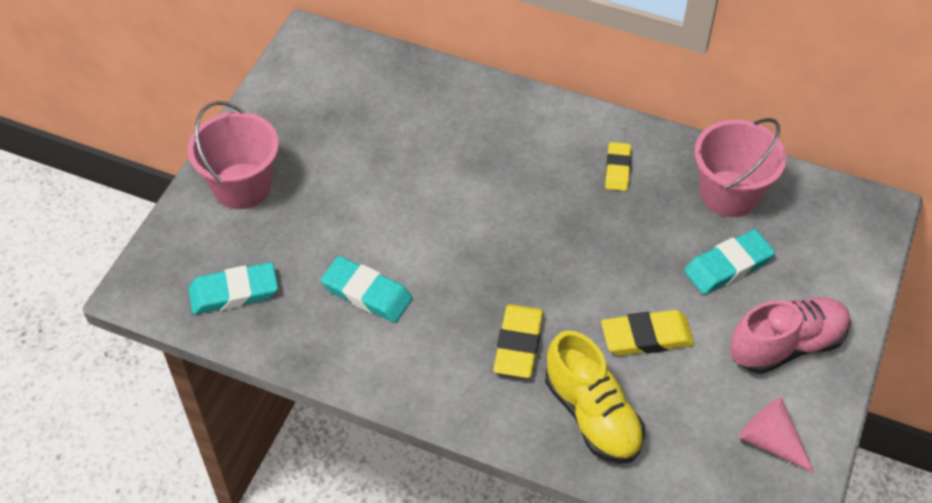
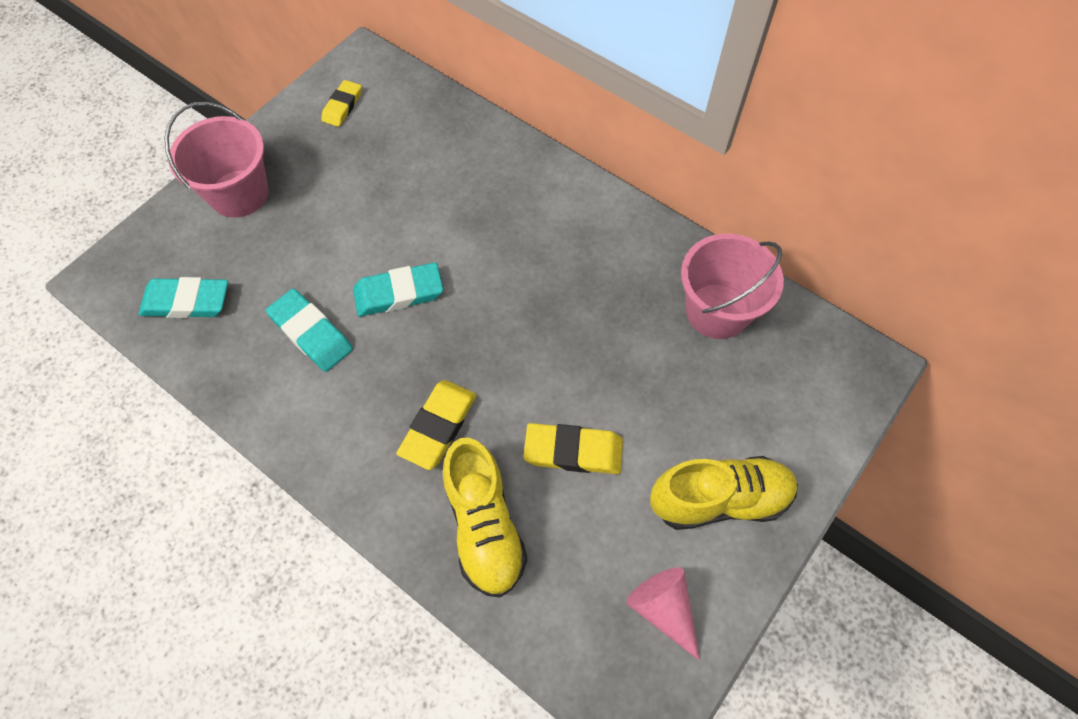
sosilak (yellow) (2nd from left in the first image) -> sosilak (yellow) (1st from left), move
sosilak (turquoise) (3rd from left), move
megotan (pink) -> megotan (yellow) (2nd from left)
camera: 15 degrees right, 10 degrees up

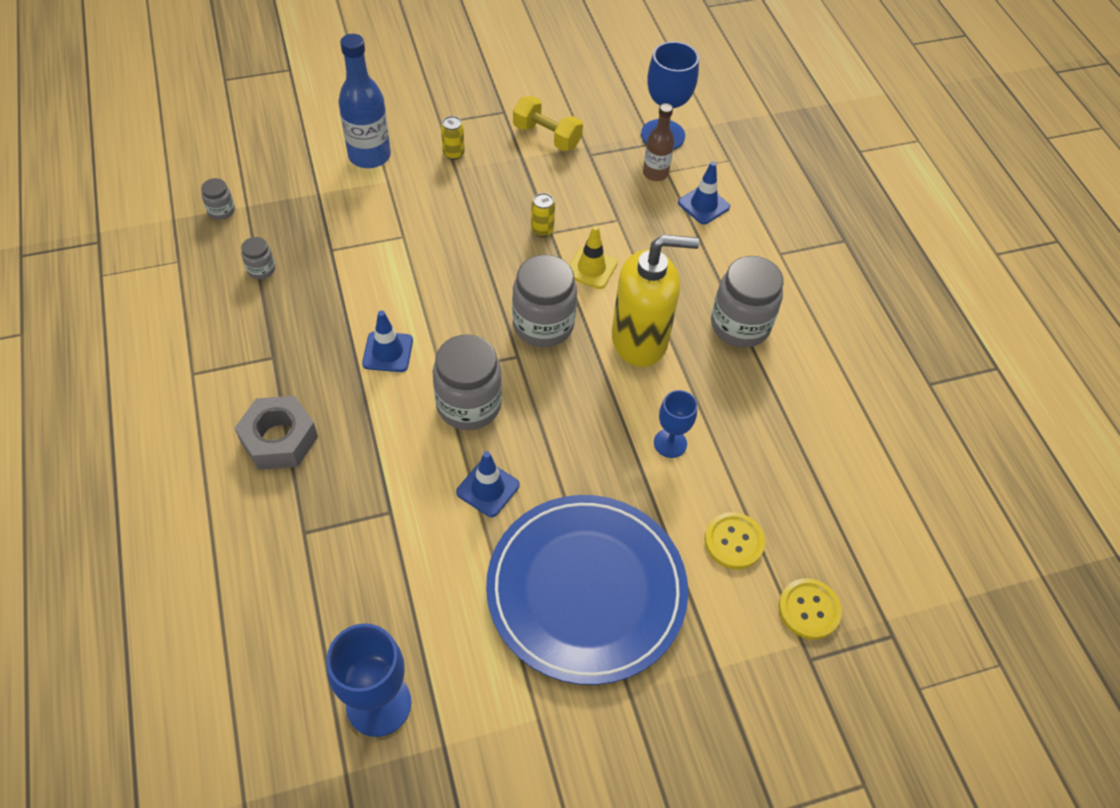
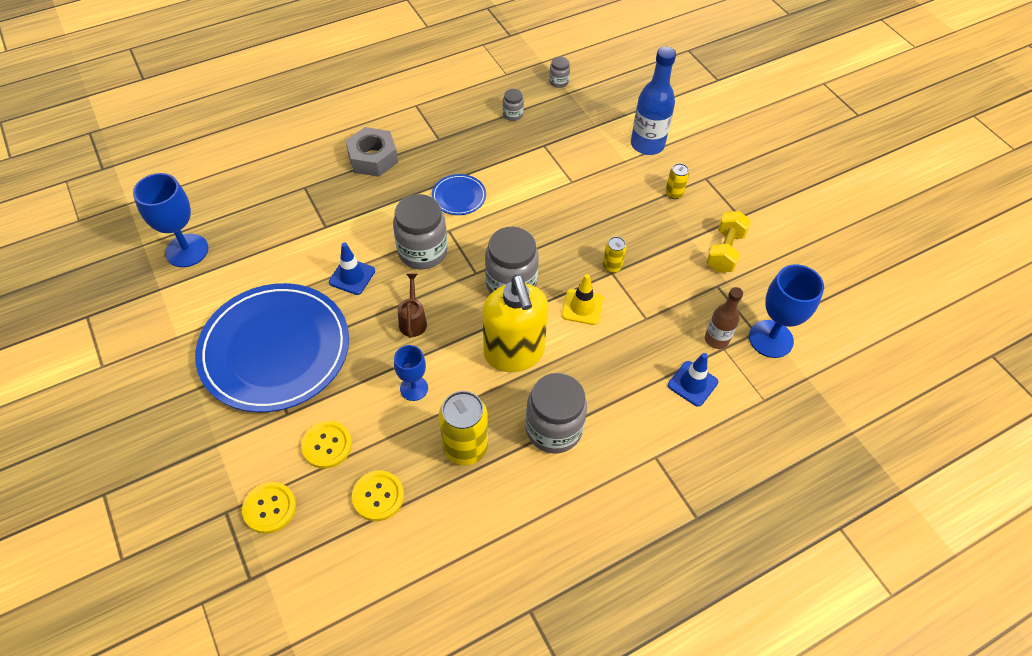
none -> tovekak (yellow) (3rd from left)
none -> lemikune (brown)
none -> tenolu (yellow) (1st from left)
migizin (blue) (1st from left) -> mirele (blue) (2nd from left)
camera: 80 degrees right, 0 degrees up

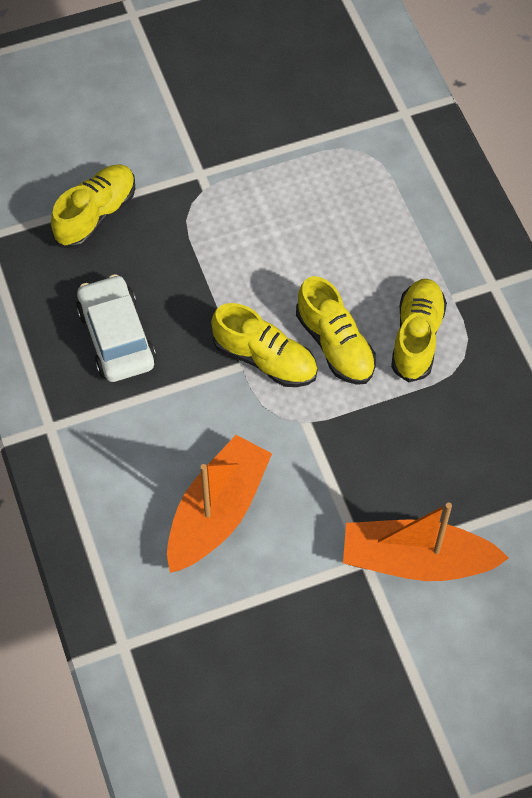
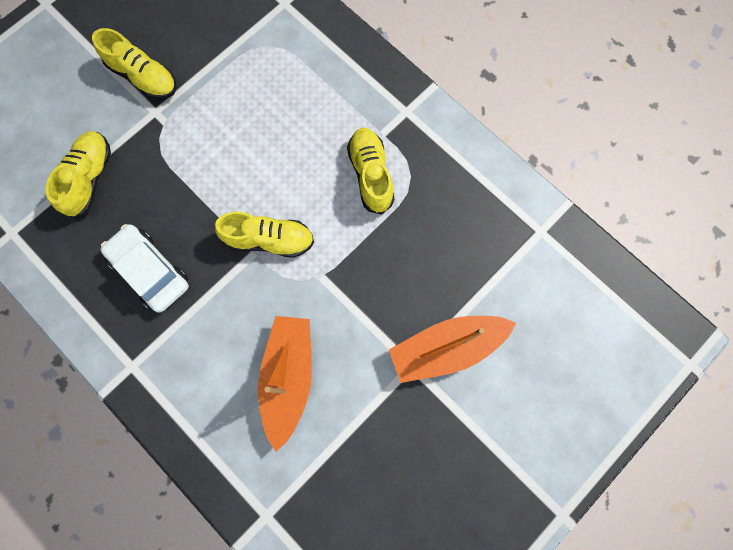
megotan (yellow) (3rd from left in the first image) -> megotan (yellow) (2nd from left), move
camera: 25 degrees left, 15 degrees up

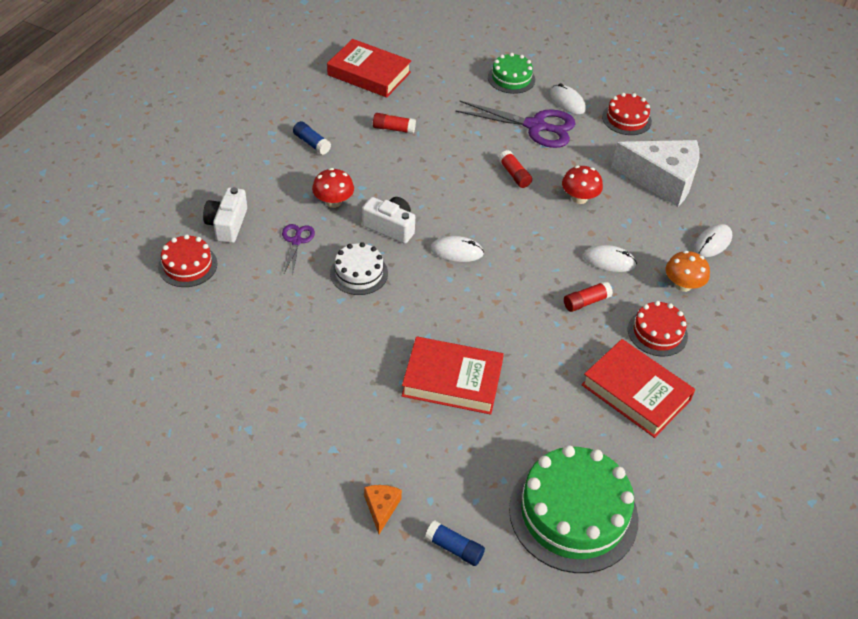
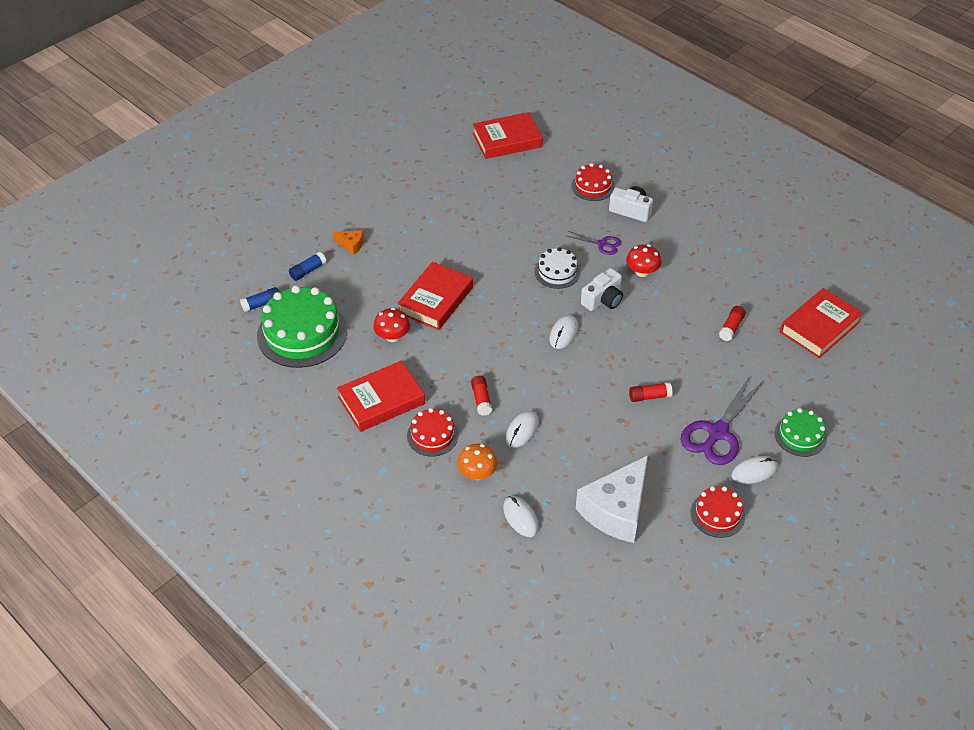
none -> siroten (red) (3rd from left)
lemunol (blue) (1st from left), move
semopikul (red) (2nd from left in the first image) -> semopikul (red) (1st from left), move
camera: 110 degrees right, 0 degrees up

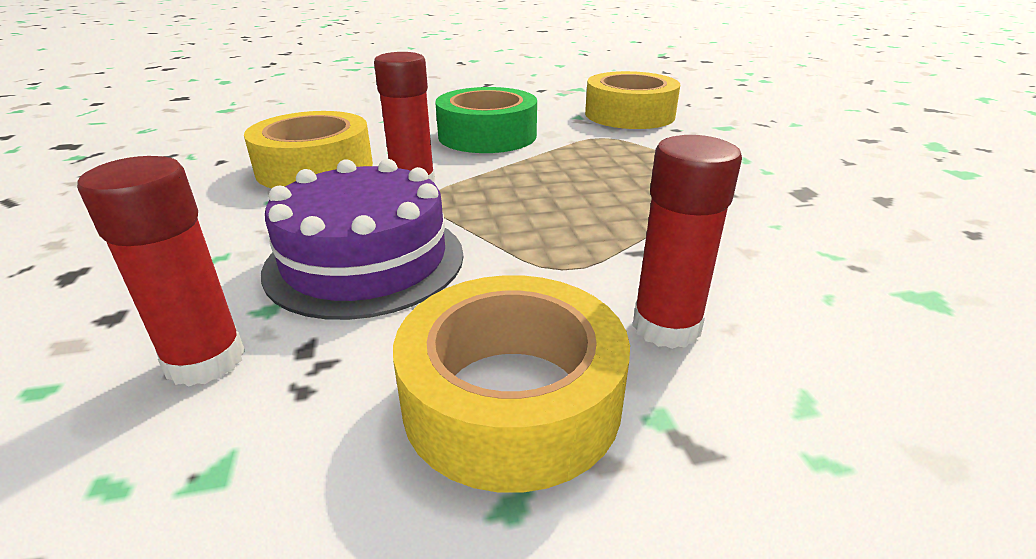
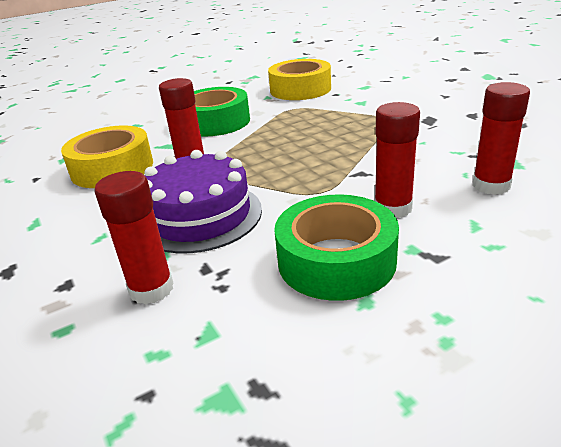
none -> lemunol (red) (4th from left)
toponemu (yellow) (2nd from left) -> toponemu (green) (2nd from left)
camera: 15 degrees left, 0 degrees up

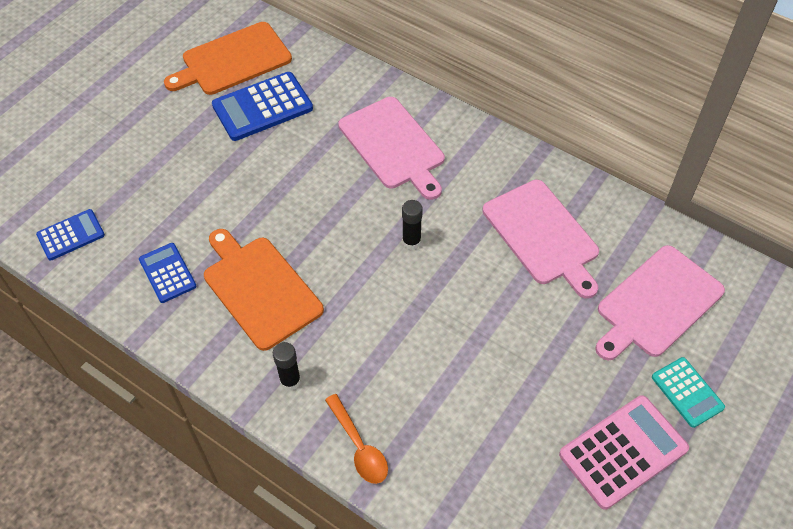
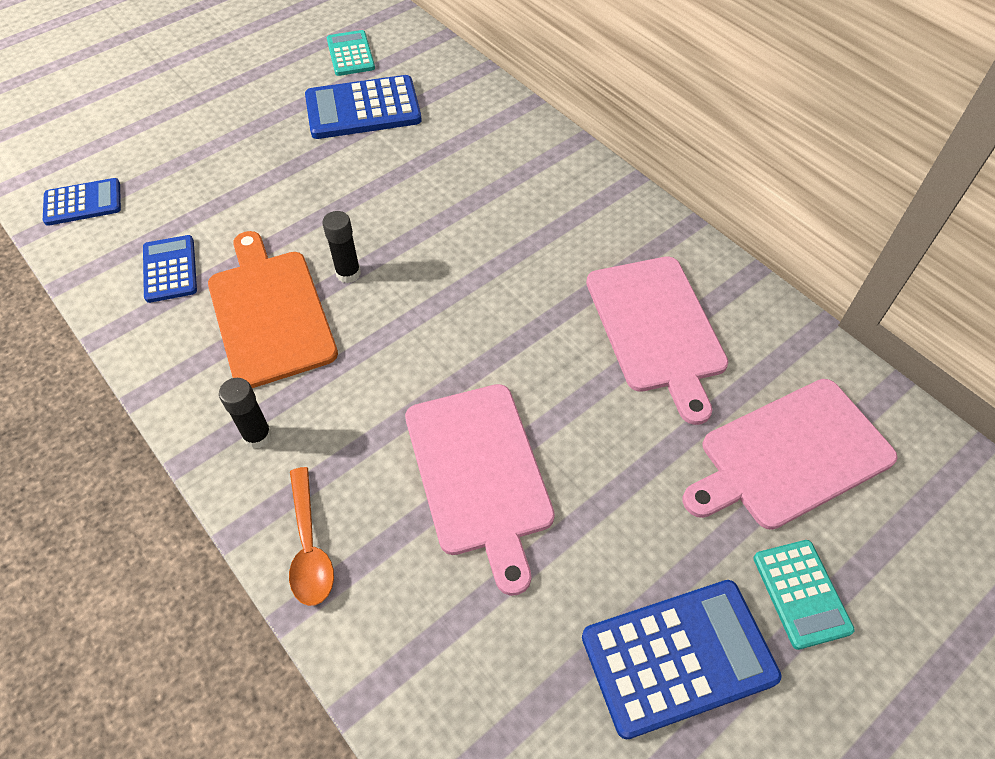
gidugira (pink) (1st from left), move
lemunol (black) (2nd from left), move
gidugira (orange) (1st from left) -> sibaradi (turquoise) (1st from left)
sibaradi (pink) -> sibaradi (blue) (4th from left)
camera: 15 degrees right, 0 degrees up

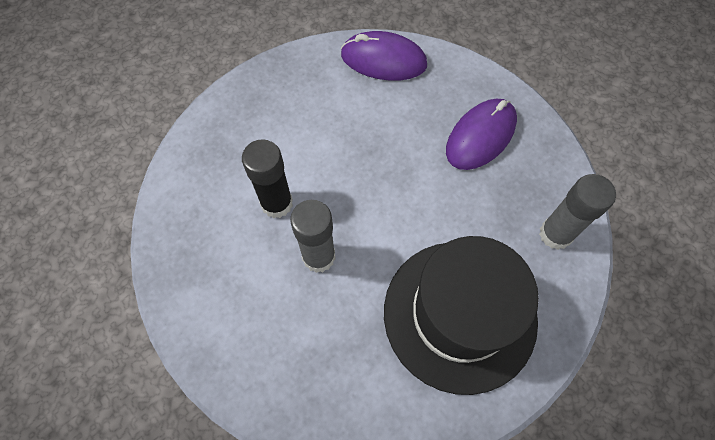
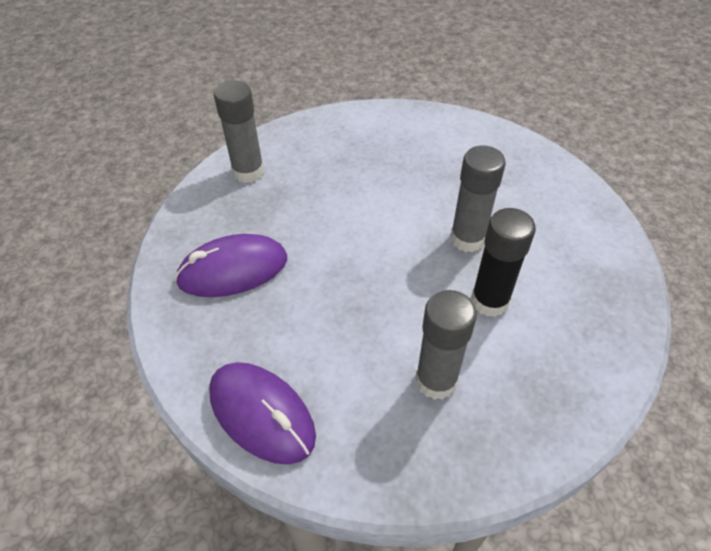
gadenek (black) -> none
none -> lemunol (grey) (2nd from left)
camera: 150 degrees left, 15 degrees down

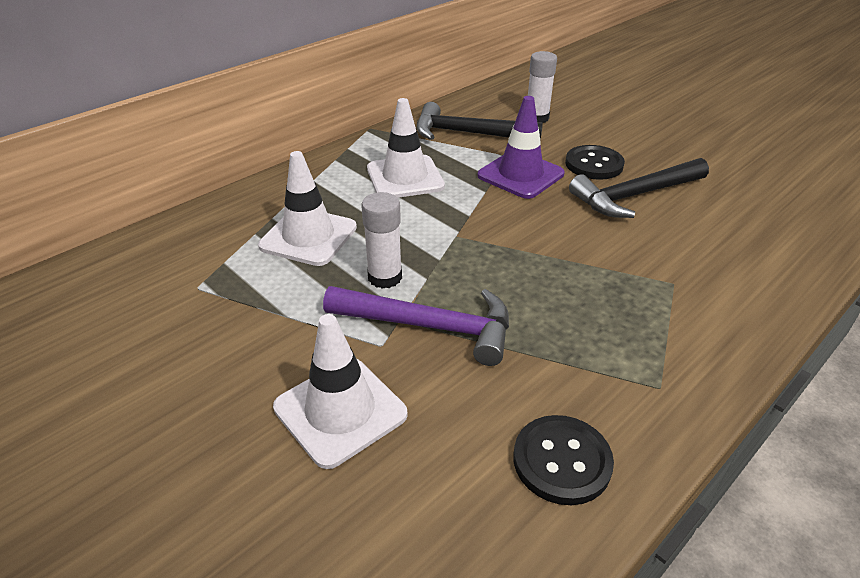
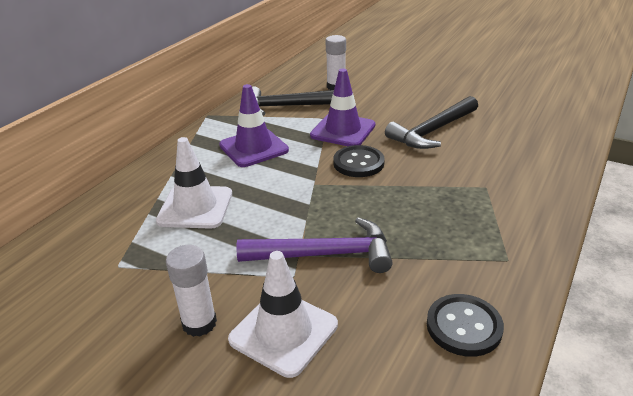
lemunol (white) (1st from left), move
tovekak (black) (2nd from left in the first image) -> tovekak (black) (1st from left), move
migizin (white) (3rd from left) -> migizin (purple) (1st from left)
camera: 15 degrees left, 5 degrees down

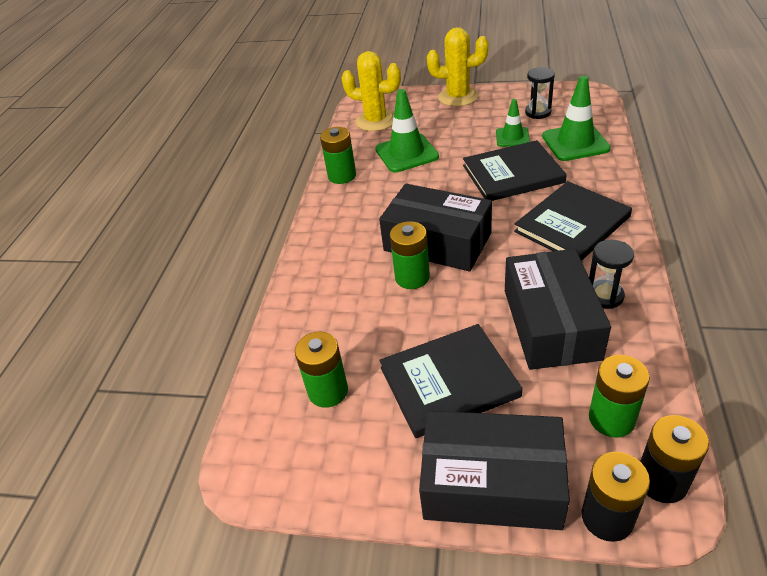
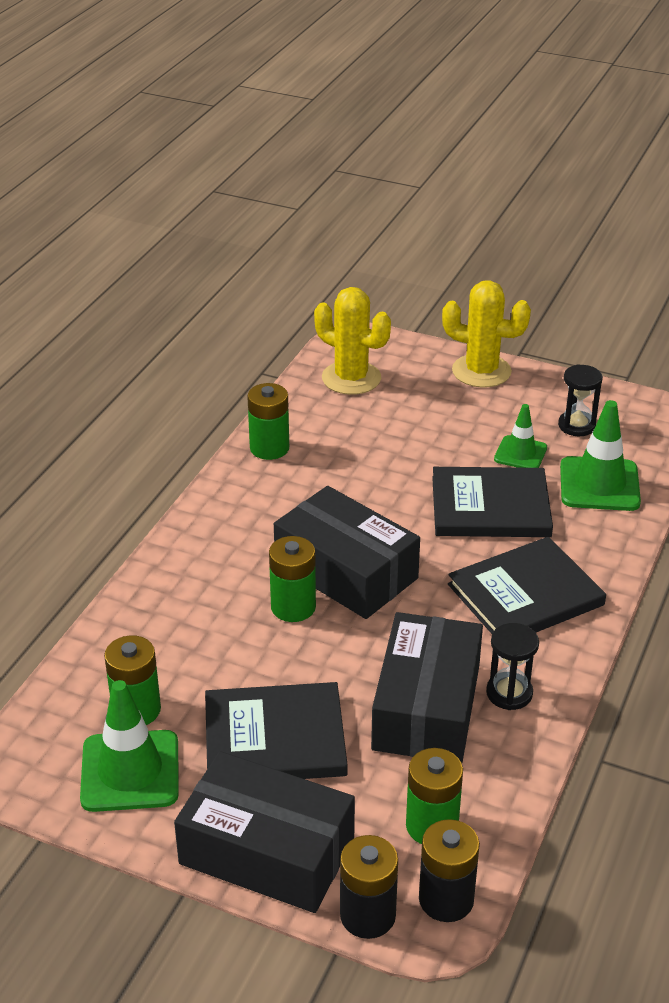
migizin (green) (1st from left), move
camera: 10 degrees right, 5 degrees down

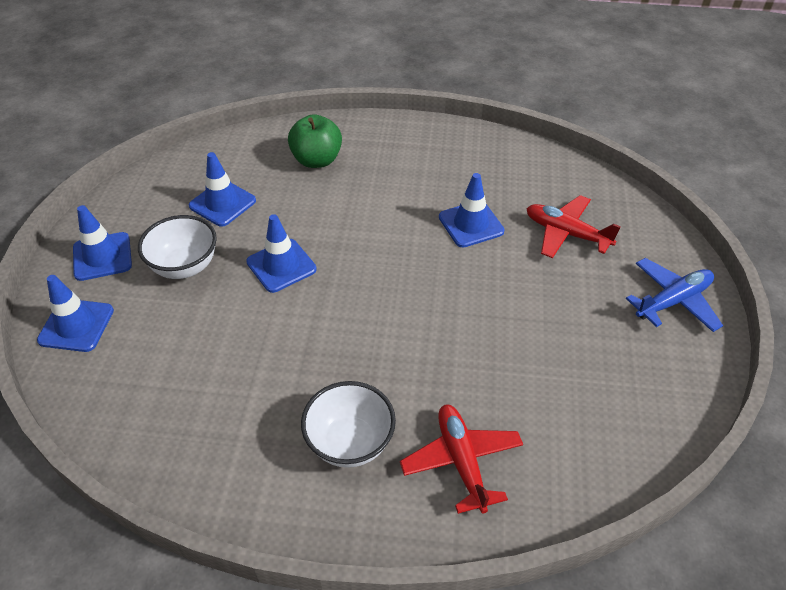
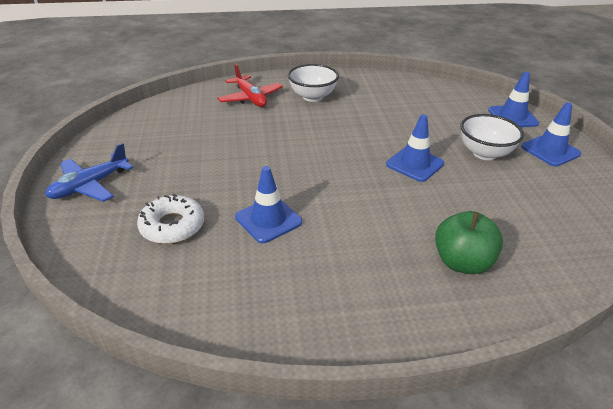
migizin (blue) (3rd from left) -> none
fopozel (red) (2nd from left) -> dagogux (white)
camera: 165 degrees right, 10 degrees down

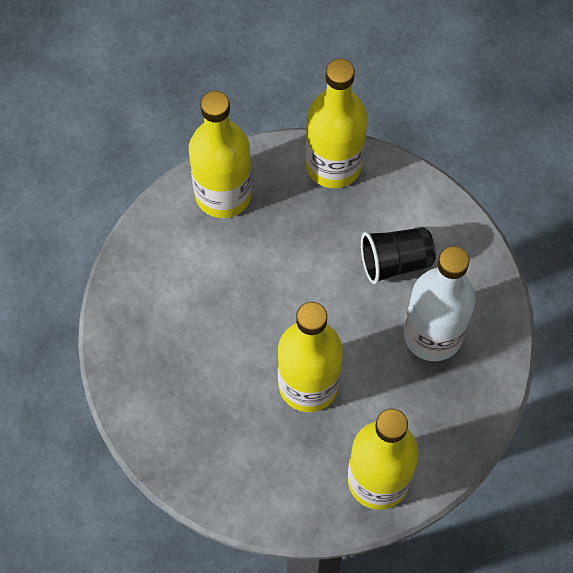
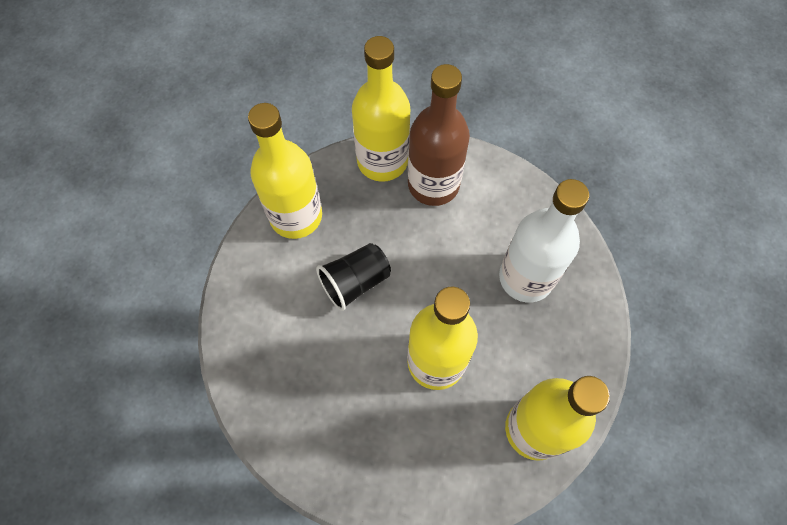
none -> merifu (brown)
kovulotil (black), move
camera: 20 degrees left, 0 degrees up

